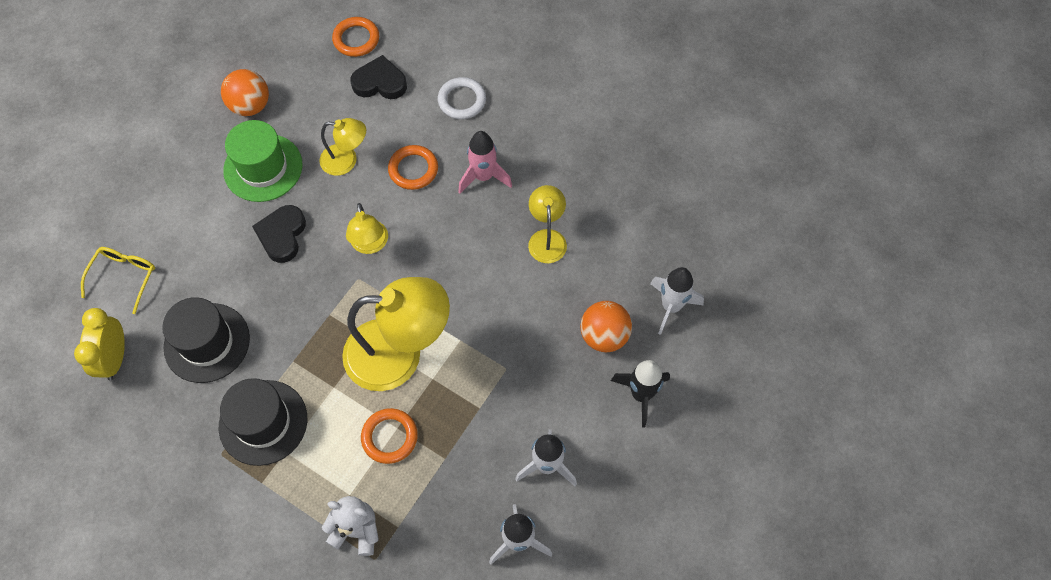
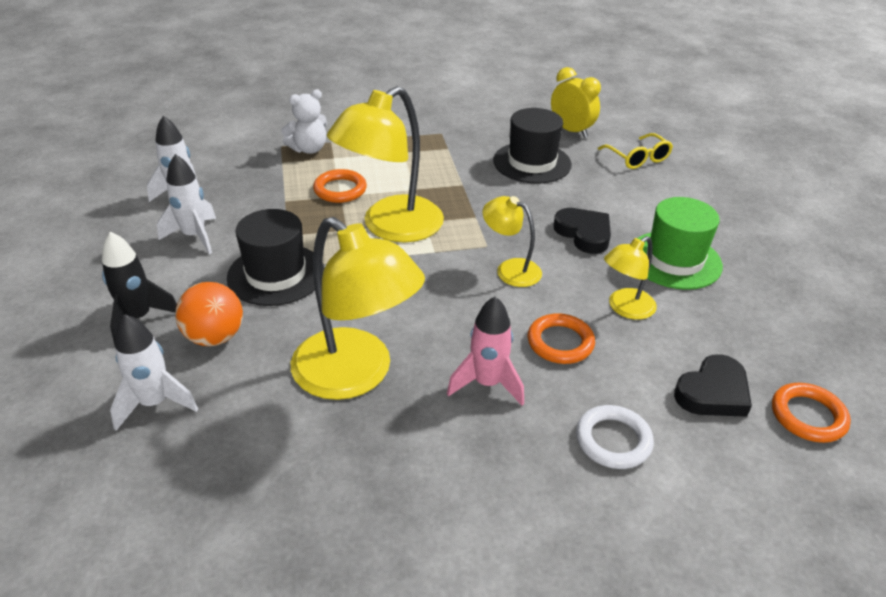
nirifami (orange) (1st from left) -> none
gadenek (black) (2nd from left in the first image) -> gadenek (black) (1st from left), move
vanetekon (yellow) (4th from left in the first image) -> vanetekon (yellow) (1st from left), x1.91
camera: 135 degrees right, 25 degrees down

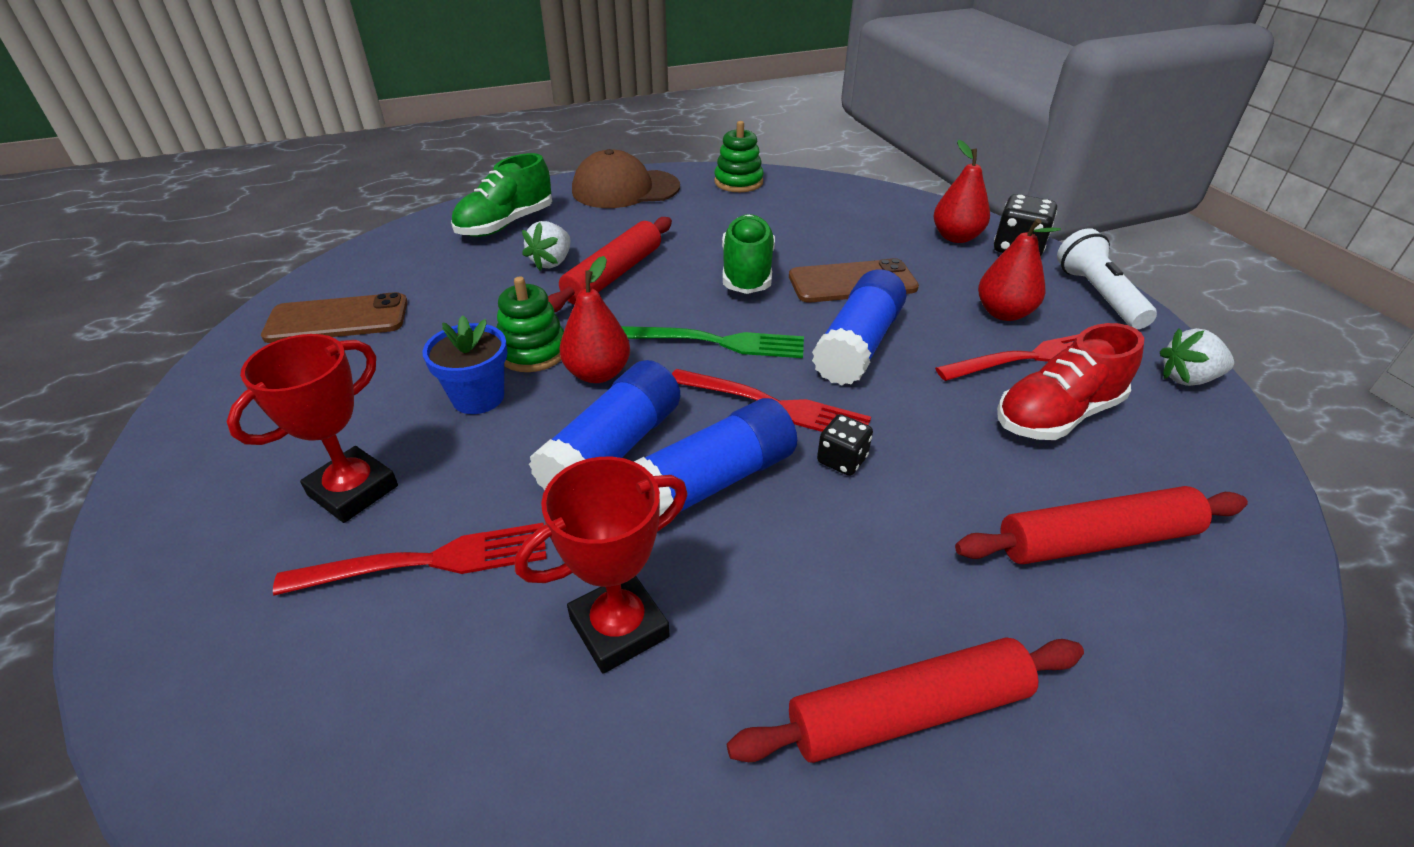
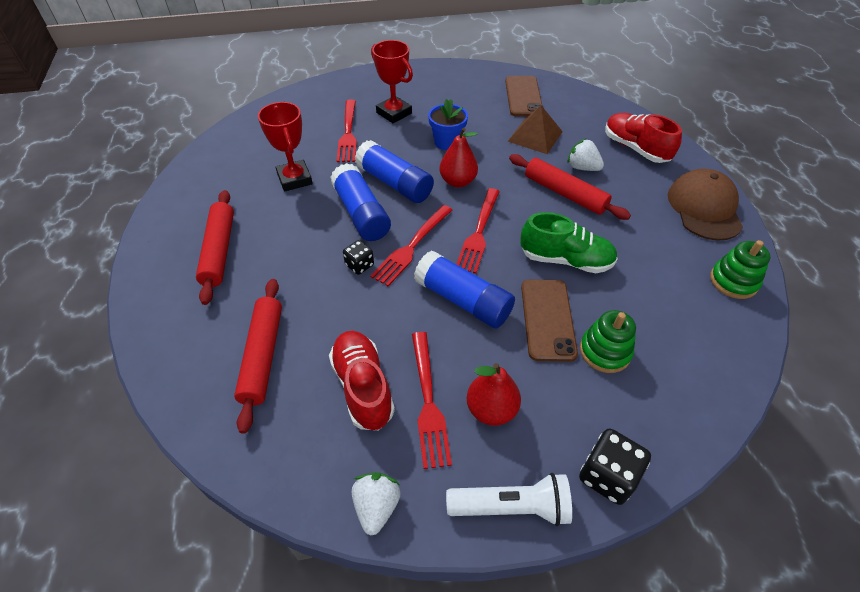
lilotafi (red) (2nd from left) -> none
none -> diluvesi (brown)
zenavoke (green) (1st from left), move
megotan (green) (1st from left) -> megotan (red) (2nd from left)
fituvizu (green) -> fituvizu (red) (4th from left)
camera: 100 degrees right, 10 degrees up

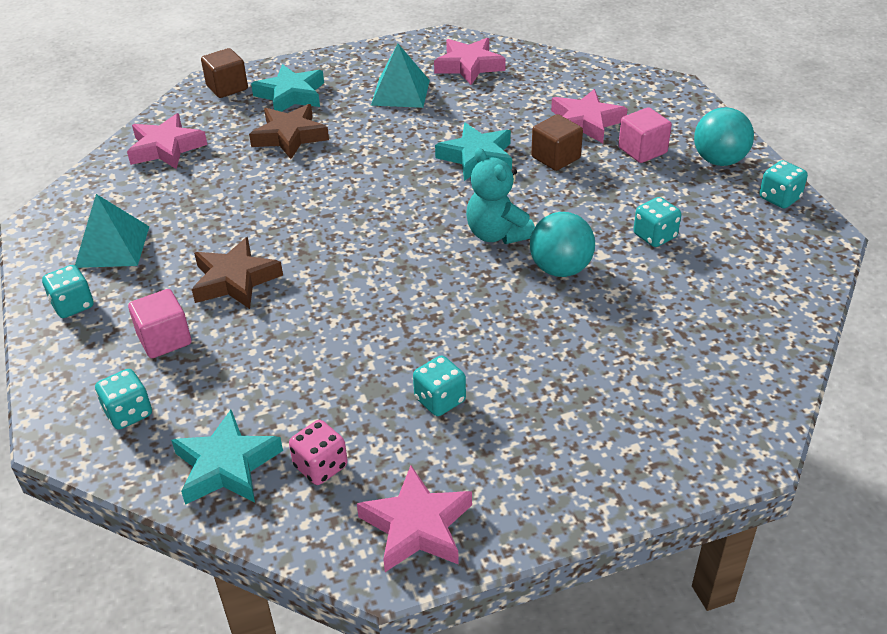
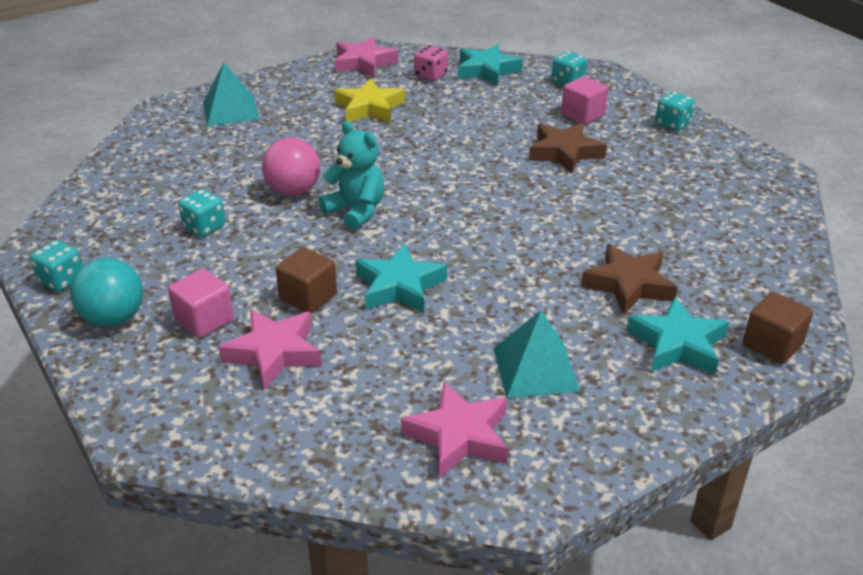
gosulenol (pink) (1st from left) -> none
diluvesi (turquoise) (1st from left), move
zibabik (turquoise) (3rd from left) -> gosulenol (yellow)
nirifami (turquoise) (1st from left) -> nirifami (pink)
camera: 165 degrees right, 5 degrees down

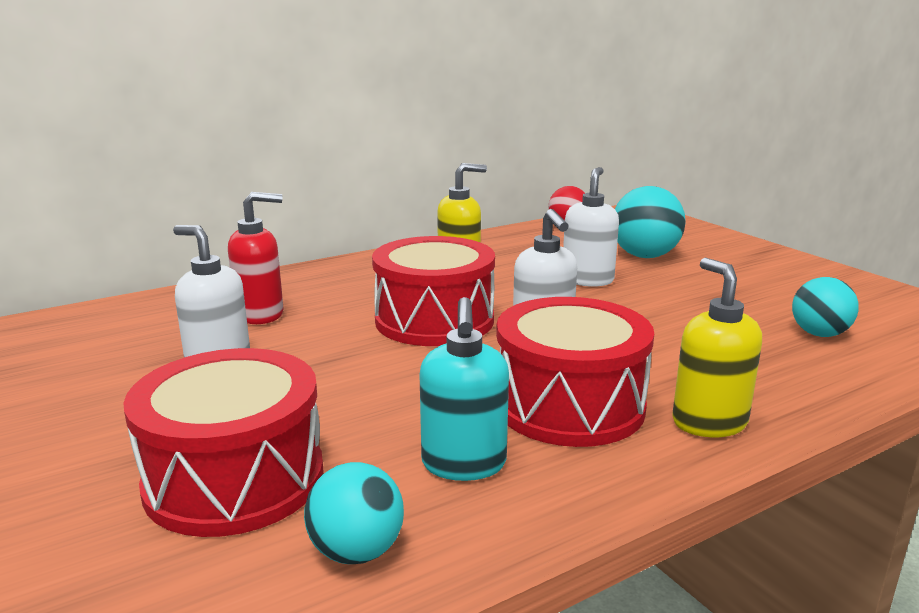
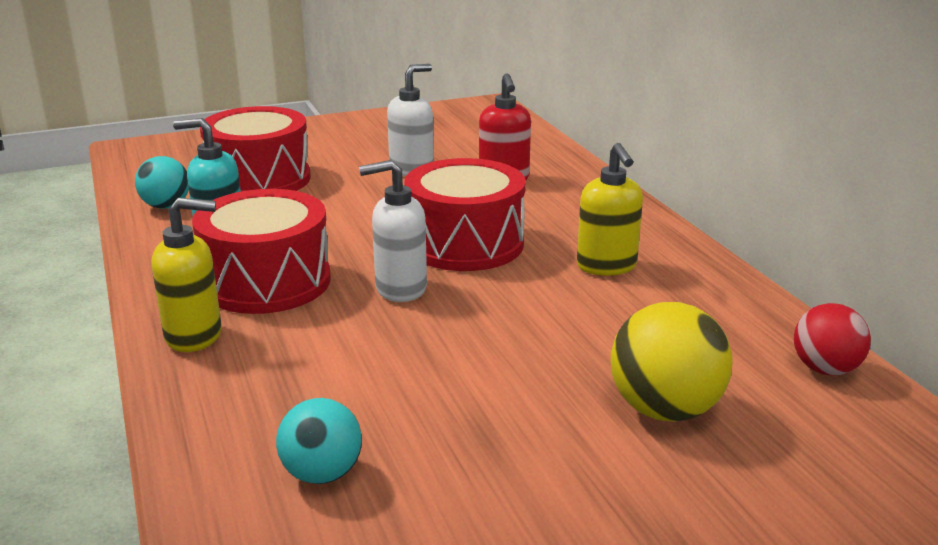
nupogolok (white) (3rd from left) -> none
nirifami (turquoise) (2nd from left) -> nirifami (yellow)
camera: 100 degrees right, 5 degrees up

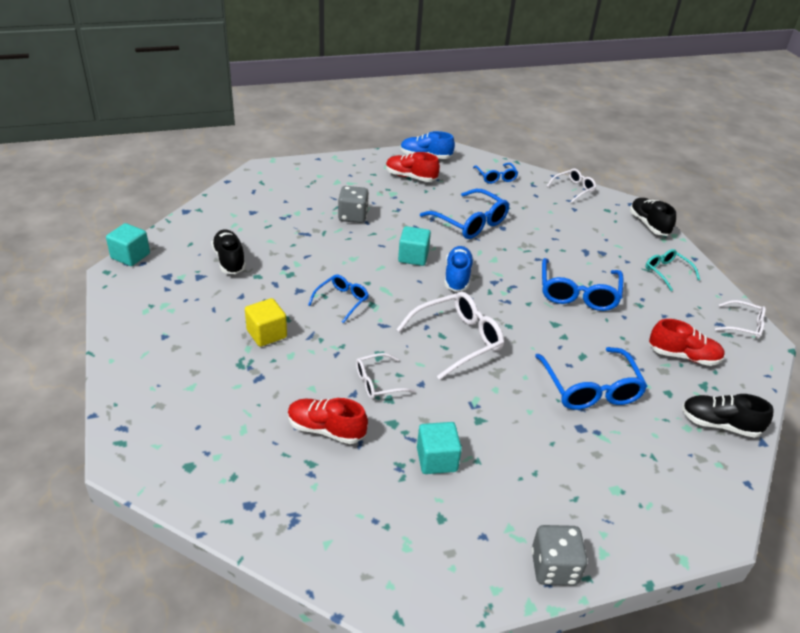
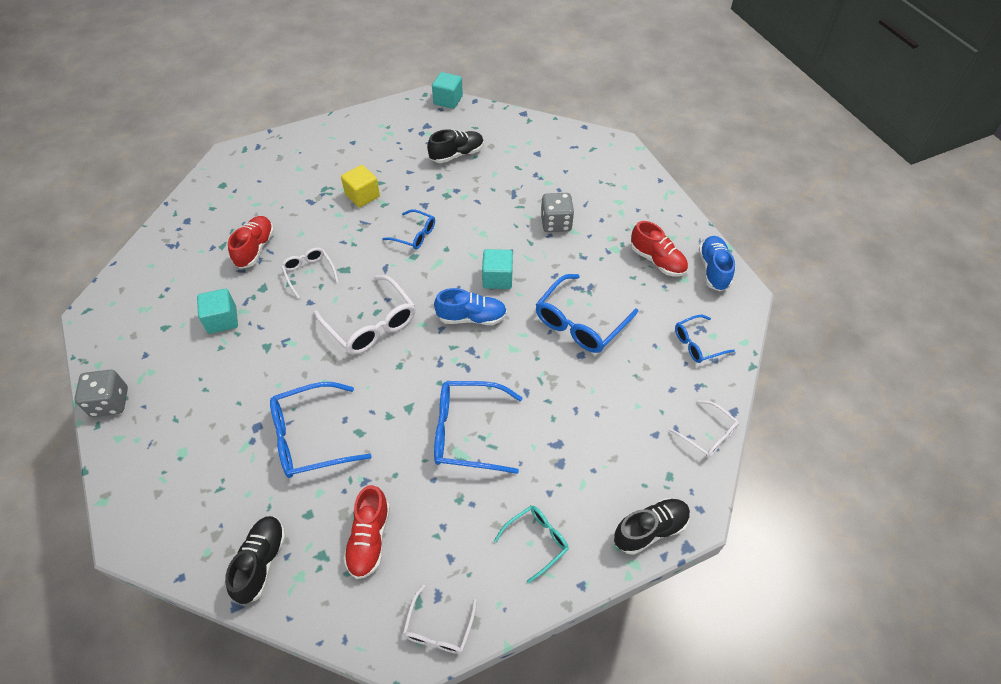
megotan (red) (2nd from left in the first image) -> megotan (red) (3rd from left), 120 degrees clockwise
camera: 85 degrees right, 15 degrees up

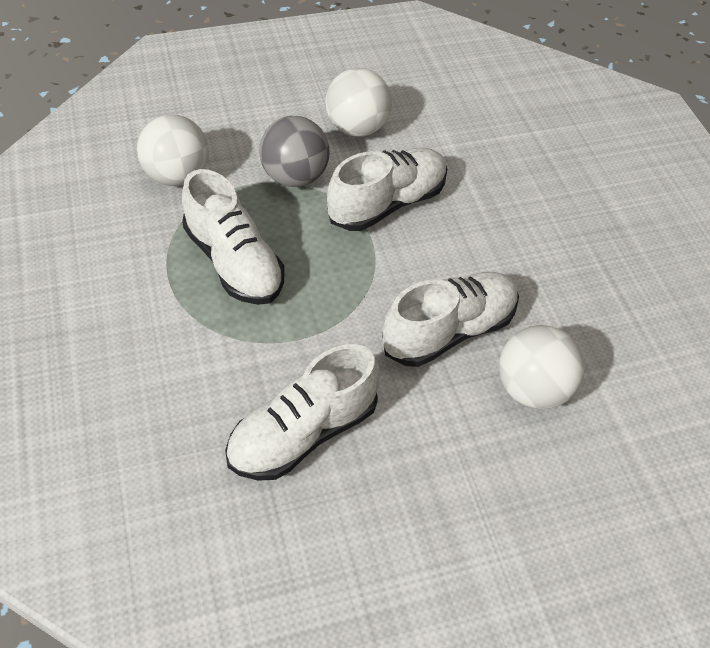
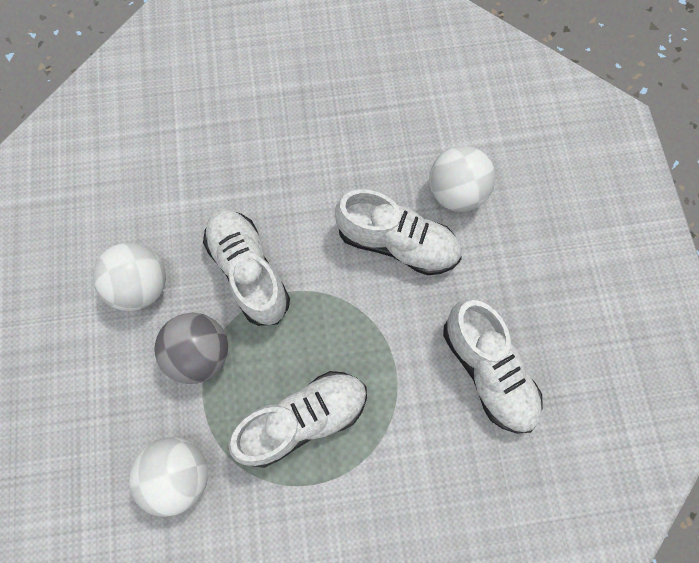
megotan (white) (4th from left in the first image) -> megotan (white) (3rd from left), 135 degrees clockwise
camera: 80 degrees left, 20 degrees up

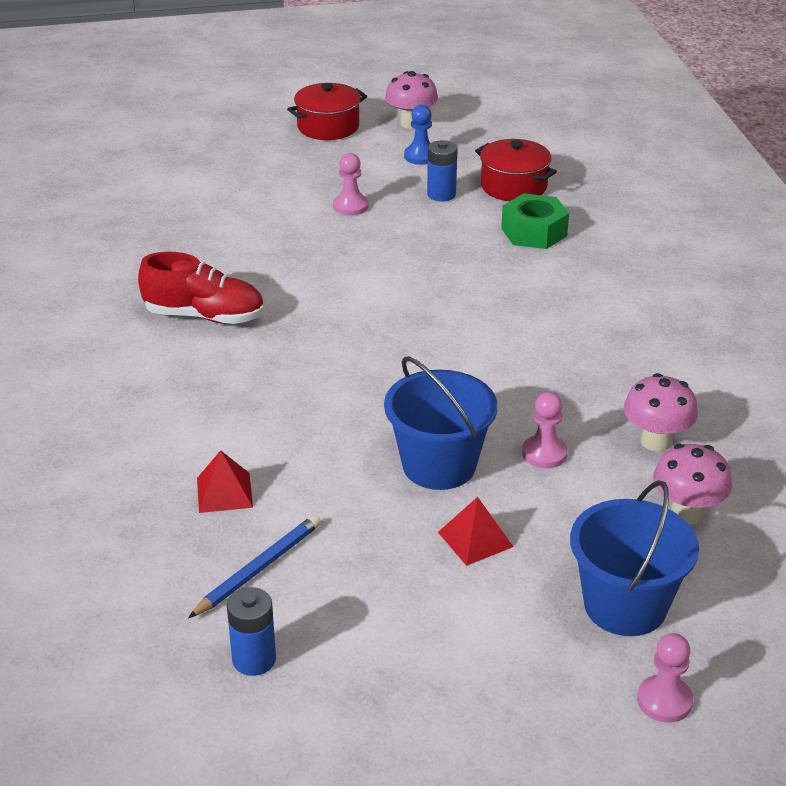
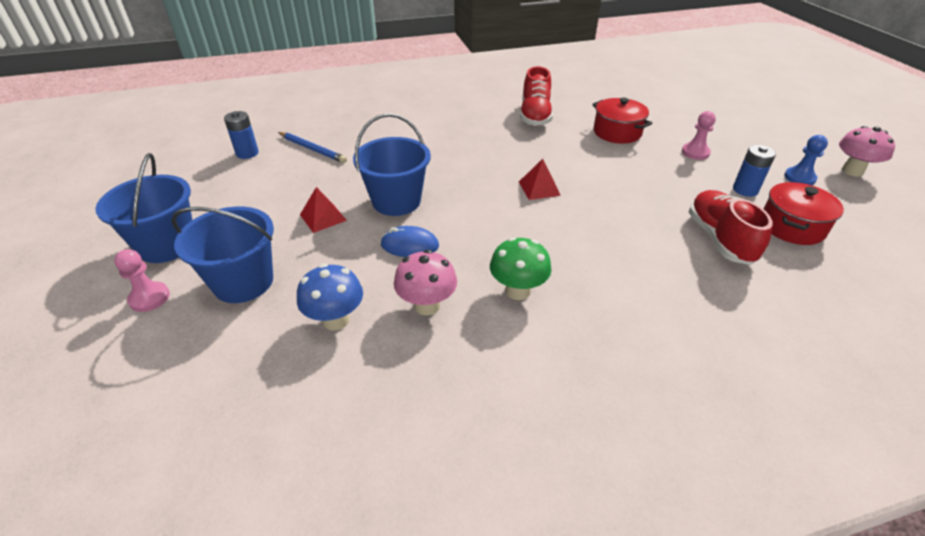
none -> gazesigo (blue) (1st from left)
none -> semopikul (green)
diluvesi (red) (1st from left in the first image) -> diluvesi (red) (2nd from left), move
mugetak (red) (1st from left), move
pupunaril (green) -> megotan (red) (2nd from left)
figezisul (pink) (2nd from left) -> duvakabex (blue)
semopikul (pink) (3rd from left) -> semopikul (blue)
camera: 85 degrees right, 5 degrees up

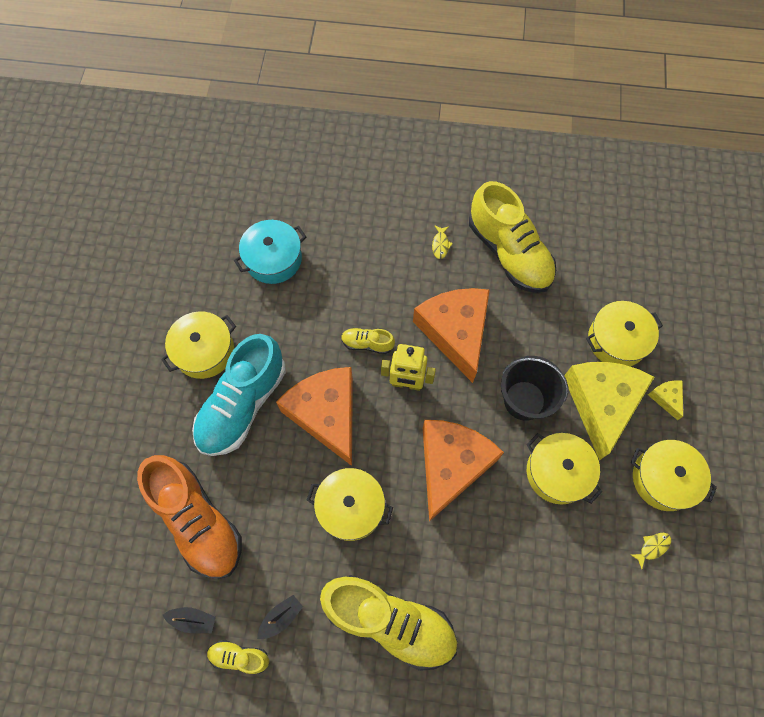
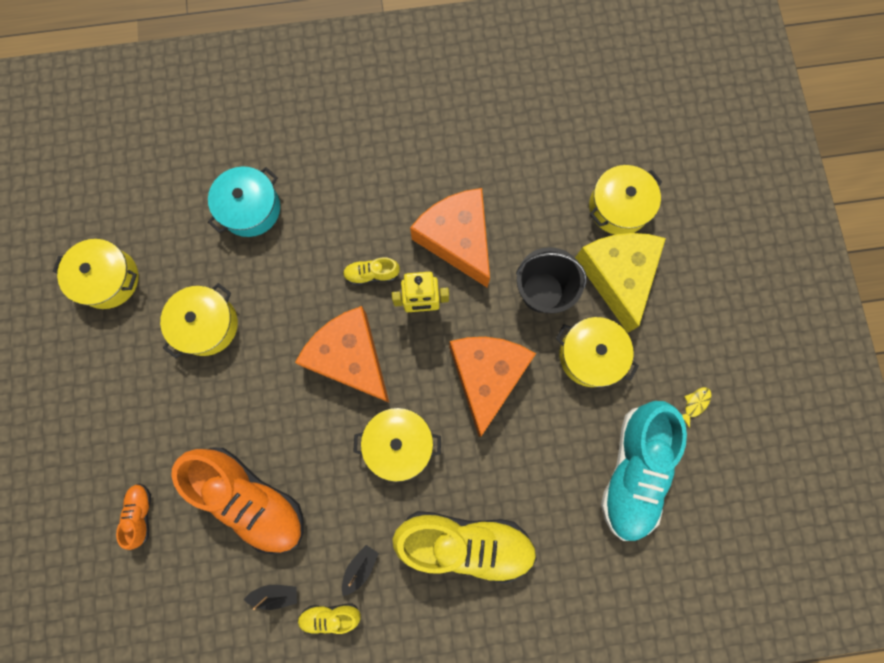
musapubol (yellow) (1st from left) -> none
megotan (yellow) (4th from left) -> none
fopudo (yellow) (2nd from left) -> none
none -> megotan (orange) (1st from left)
megotan (turquoise), move
mugetak (yellow) (5th from left in the first image) -> mugetak (yellow) (1st from left), move
camera: 15 degrees left, 10 degrees up

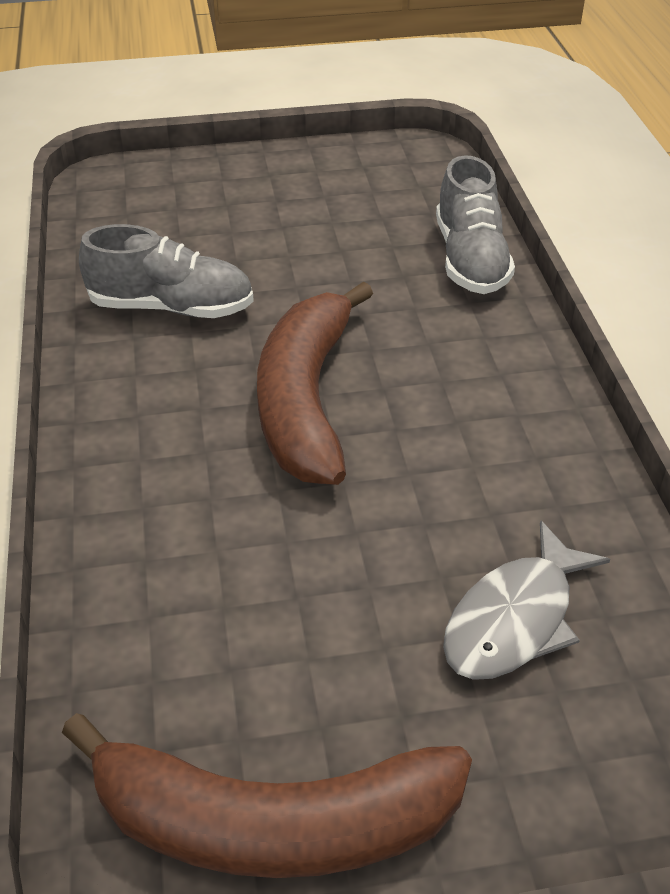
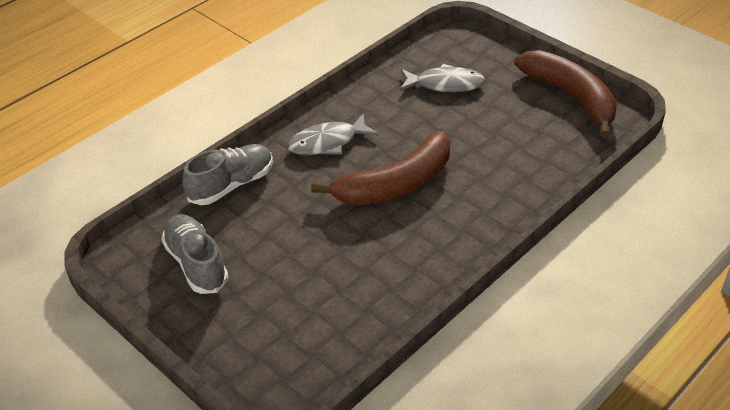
none -> musapubol (grey) (1st from left)
megotan (grey) (1st from left), move
camera: 125 degrees left, 0 degrees up

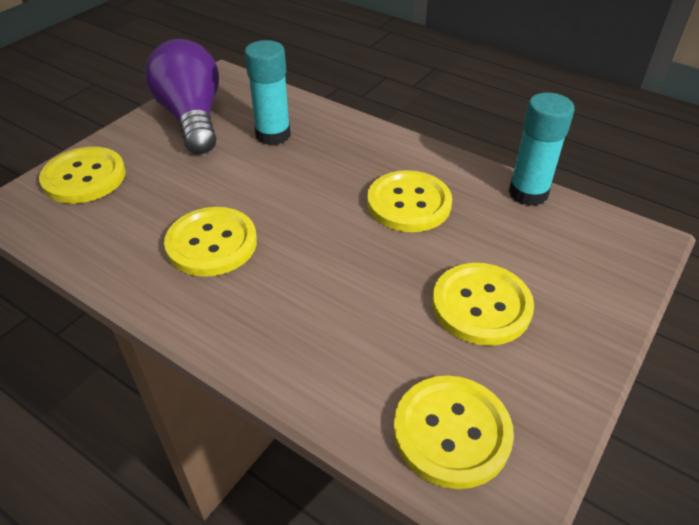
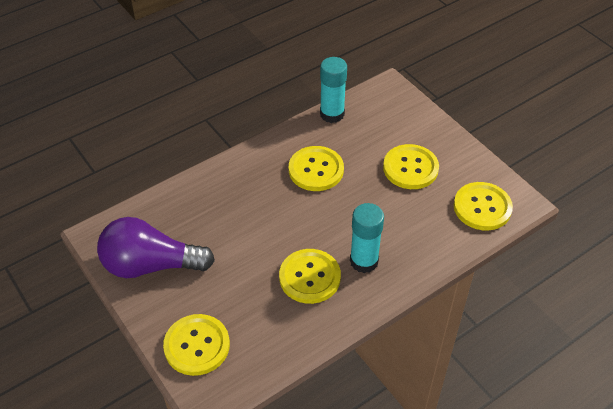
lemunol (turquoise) (1st from left in the first image) -> lemunol (turquoise) (2nd from left), move
camera: 70 degrees left, 5 degrees up

